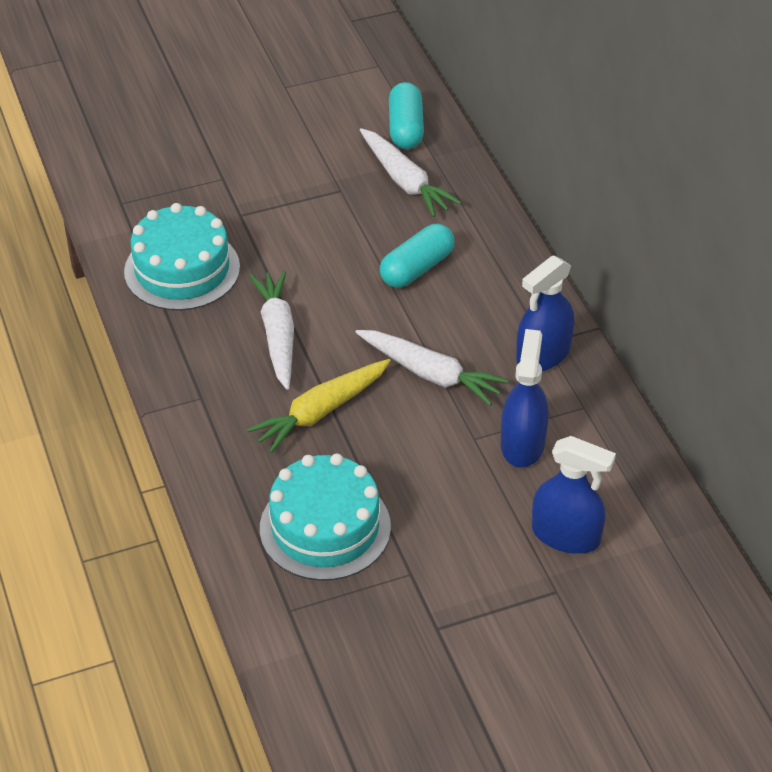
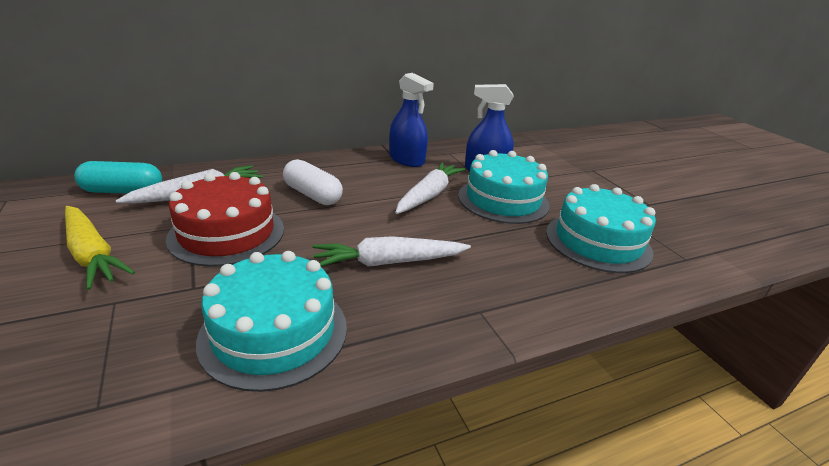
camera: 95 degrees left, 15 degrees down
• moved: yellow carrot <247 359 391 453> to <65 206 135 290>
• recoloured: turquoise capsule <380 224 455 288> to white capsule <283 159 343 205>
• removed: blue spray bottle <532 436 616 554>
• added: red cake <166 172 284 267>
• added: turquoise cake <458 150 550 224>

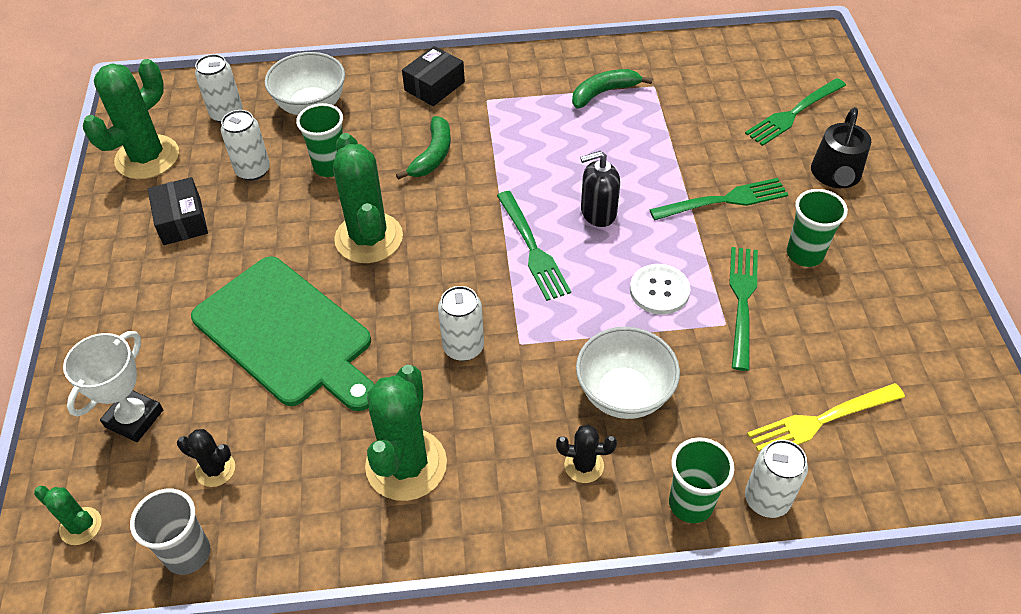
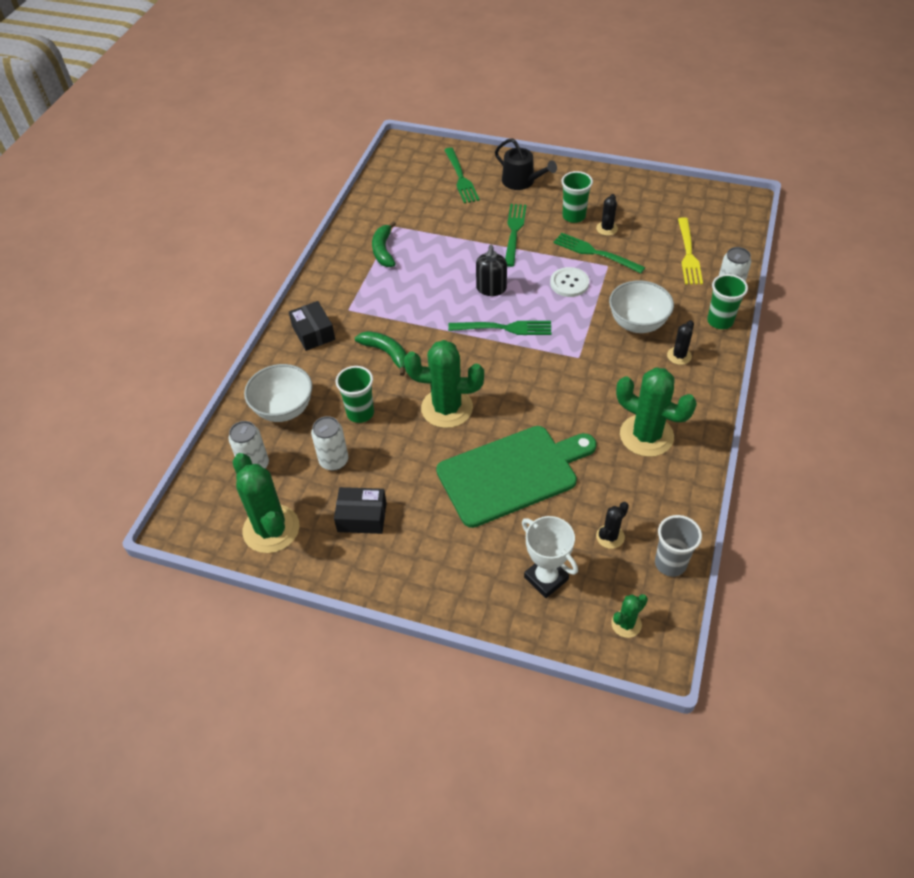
camera: 65 degrees left, 0 degrees up
• removed: white can <438 286 484 361>
• added: black cactus <596 194 618 236>

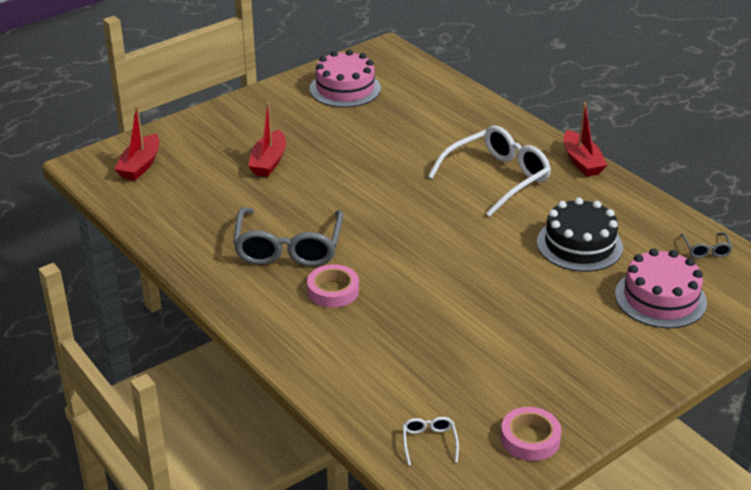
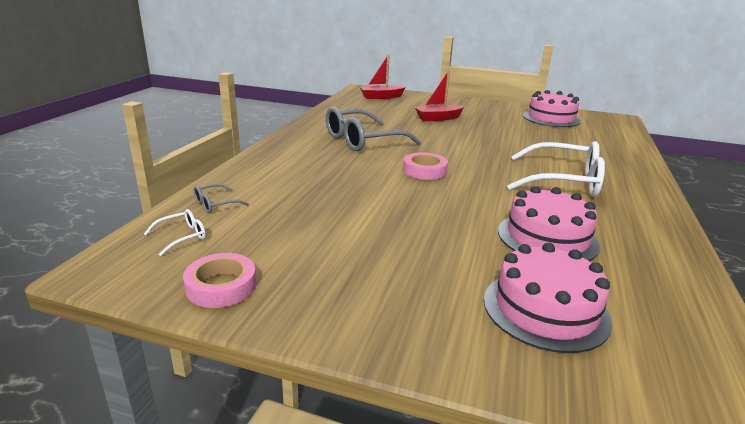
camera: 55 degrees right, 10 degrees down
• moved: pink tape <307 264 359 308> to <403 152 448 180>
• recoloured: black cake <537 197 623 272> to pink cake <498 186 600 261>
• removed: red boat <564 102 607 177>
• moved: grey glasses <681 233 732 258> to <193 184 249 213>

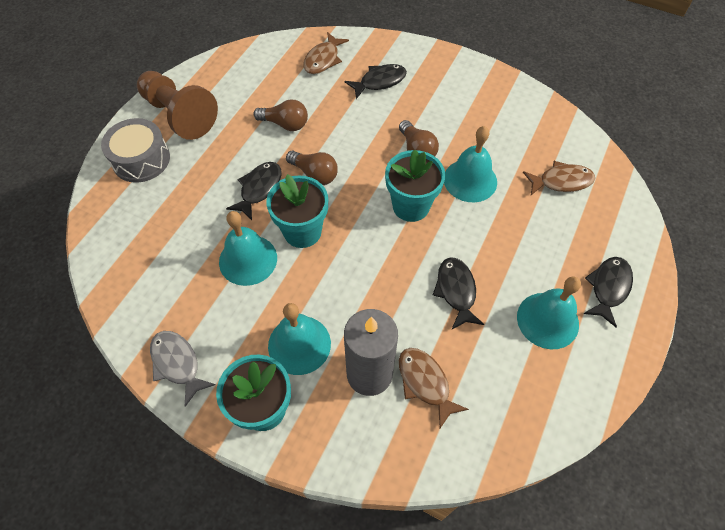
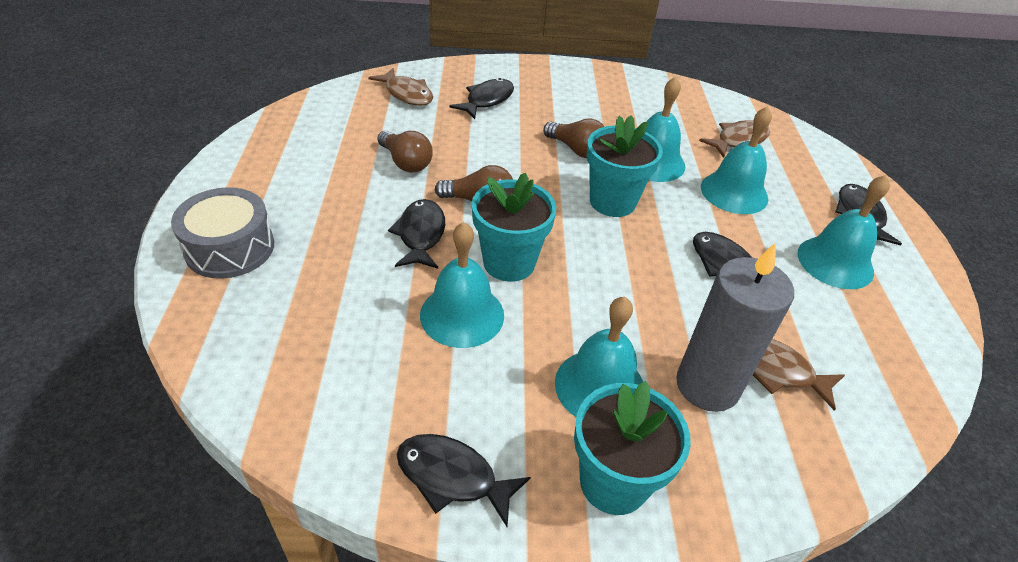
camera: 30 degrees left, 15 degrees down
• removed: brown pawn <137 71 218 140>
• recoloured: grey fish <150 331 216 407> to black fish <396 434 531 527>
• turned: brown light bulb <254 99 308 131> = <378 130 433 173> 60 degrees clockwise
• turned: brown fish <303 32 349 74> = <368 68 433 106> 45 degrees counterclockwise
• added: turquoise bell <701 106 772 214>

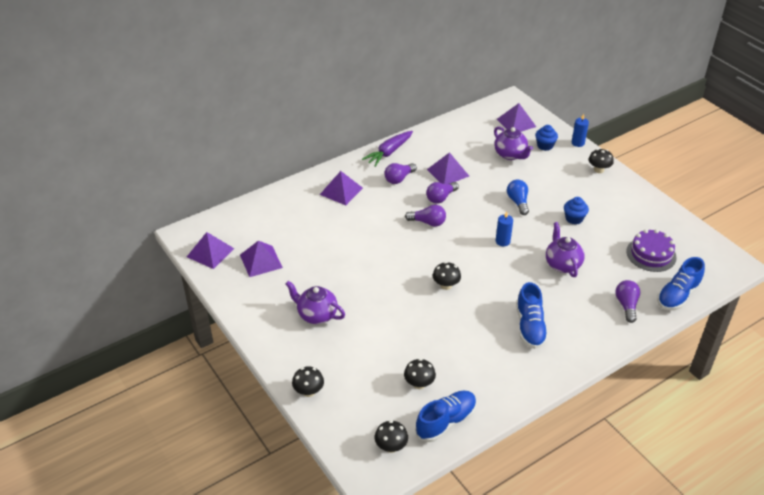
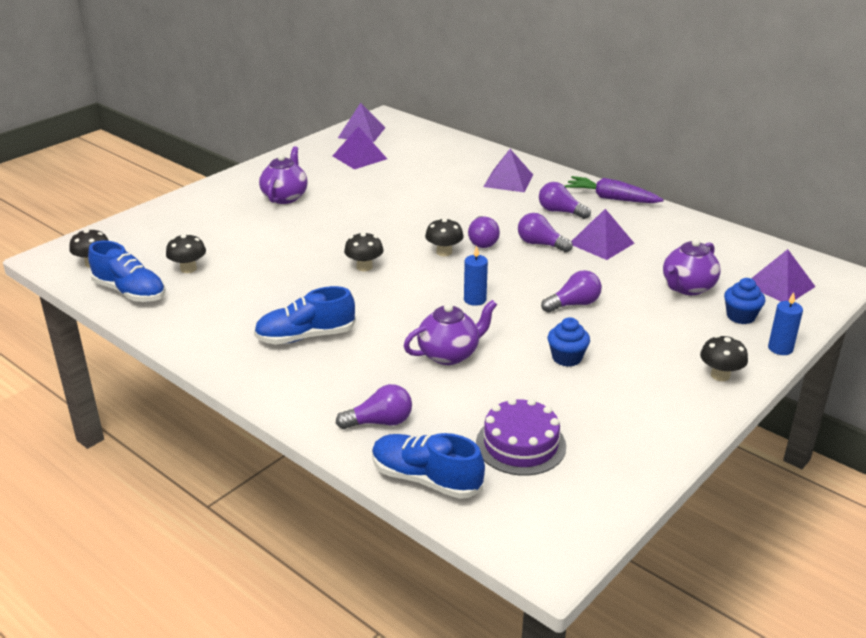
camera: 75 degrees right, 10 degrees down
• moved: black mushroom <292 366 324 397> to <425 218 464 256>
• recoloured: blue light bulb <507 180 529 215> to purple light bulb <541 270 602 313>

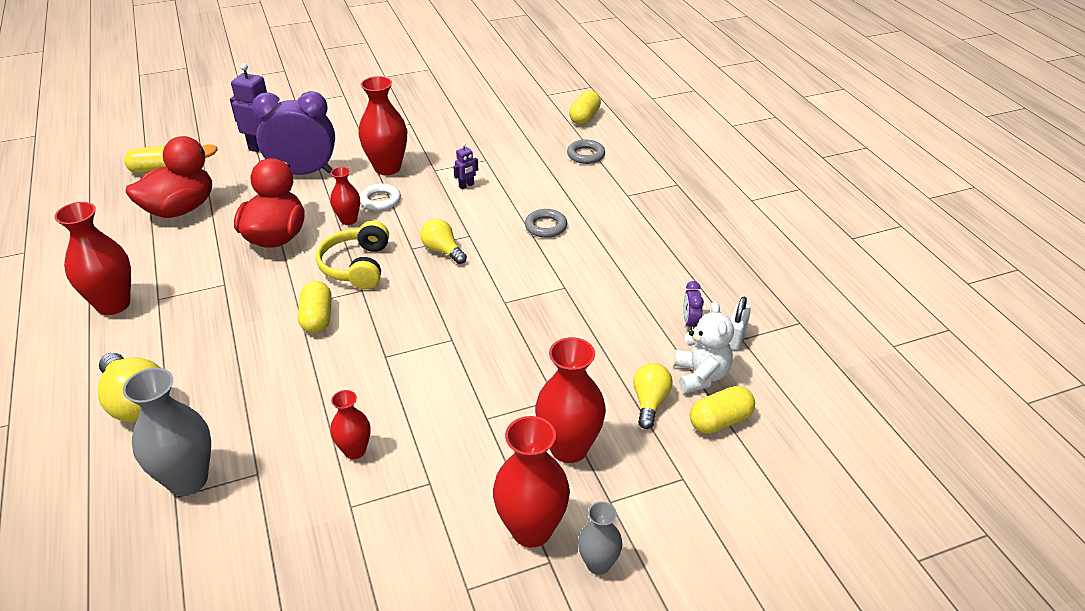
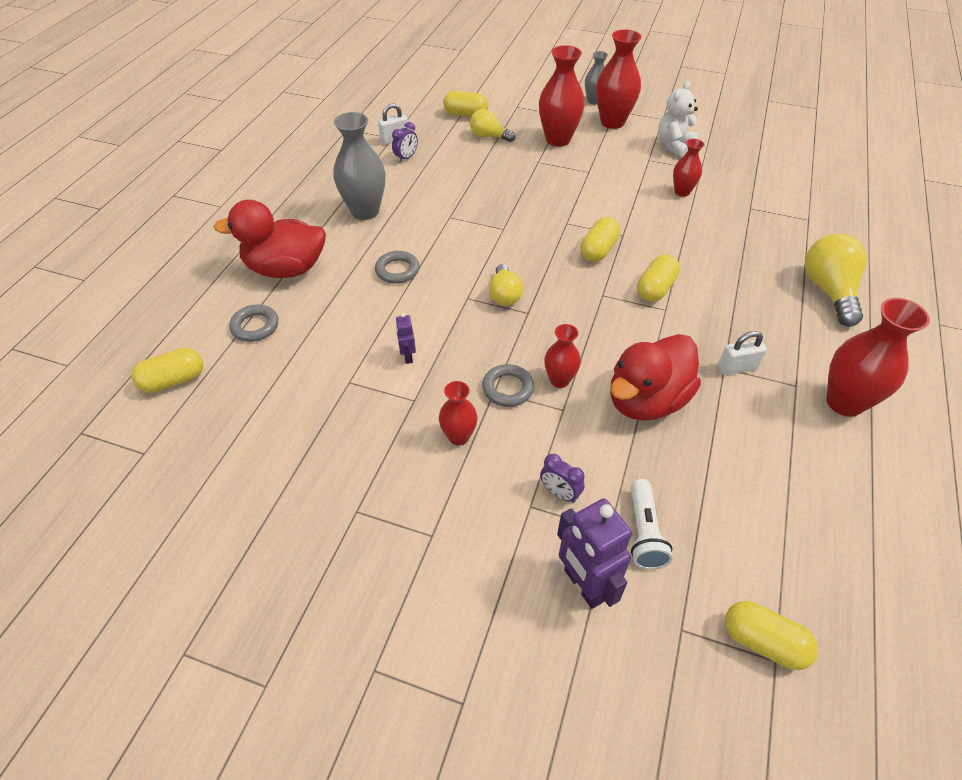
camera: 140 degrees left, 10 degrees up
• moved: grey vase <123 368 211 496> to <333 112 385 220>
• moved: red duck <126 136 218 218> to <213 199 326 278>
• resized: purple clock <252 91 335 175> = <540 454 585 503> x0.41
• removed: yellow headphones <316 221 389 289>
• resized: red vase <358 76 407 175> = <439 381 478 446> x0.57
• recoloured: white ring <360 183 401 211> to grey ring <482 364 534 407>
• turned: purple robot <453 143 478 189> = <395 313 416 364> 105 degrees counterclockwise
• turned: yellow light bulb <633 363 673 429> = <470 109 515 142> 60 degrees clockwise
• moved: white teddy bear <674 301 734 394> to <658 81 699 157>
• added: yellow capsule <580 217 620 262>
• added: white flashlight <631 479 673 570>
• added: white padlock <718 331 767 375>

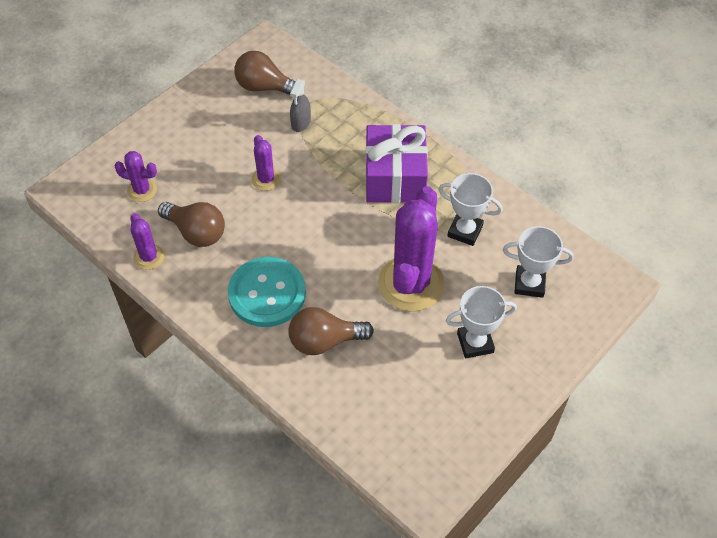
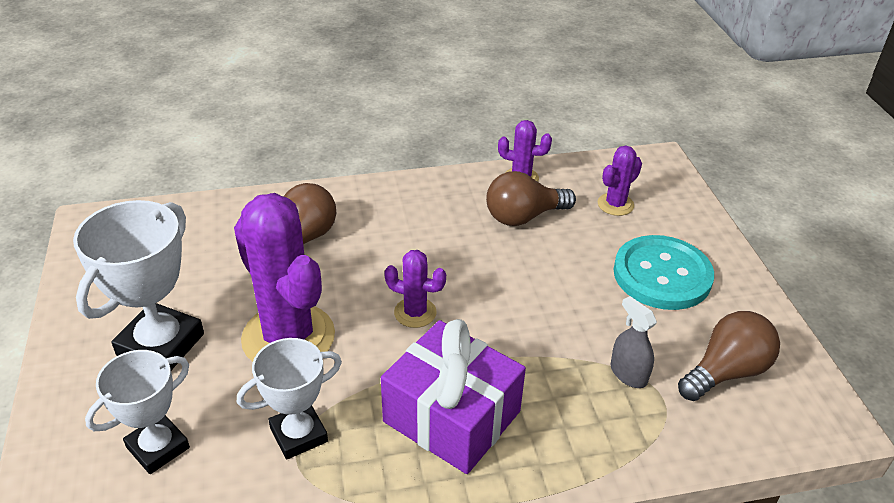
camera: 125 degrees right, 15 degrees down
• moved: turquoise button <228 257 306 327> to <614 235 714 310>
• moved: purple cactus <251 135 281 191> to <384 250 446 328>
• resized: white trophy <446 286 517 358> = <73 200 204 370> x1.52

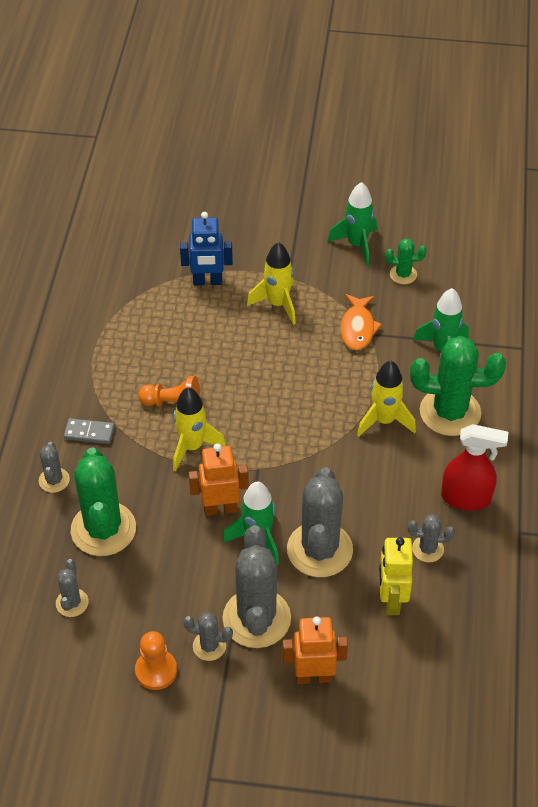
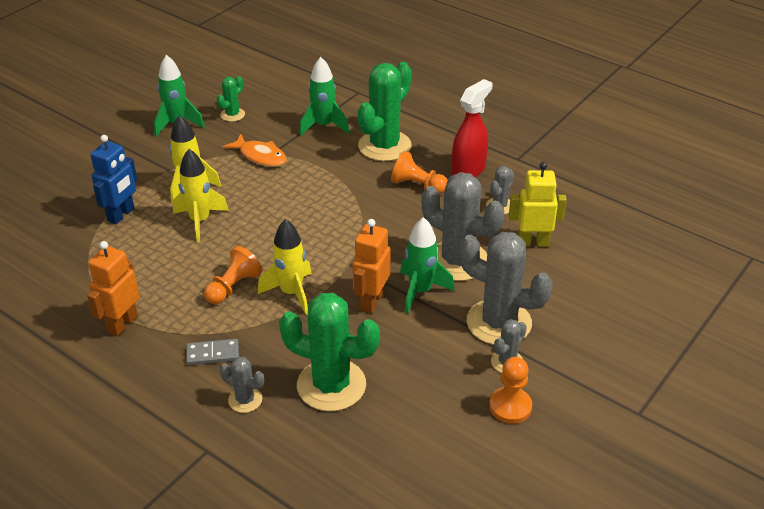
camera: 60 degrees left, 10 degrees down
• removed: grey cactus <56 559 89 617>
• turned: grey domino <64 418 115 444> = <186 339 239 365> 45 degrees clockwise
• moved: orange robot <282 616 348 684> to <87 241 140 336>
• moved: yellow rocket <357 361 416 437> to <173 149 229 242>
• turned: yellow robot <379 537 413 615> = <509 162 567 247> 150 degrees clockwise
• added: orange pawn <391 151 448 194>

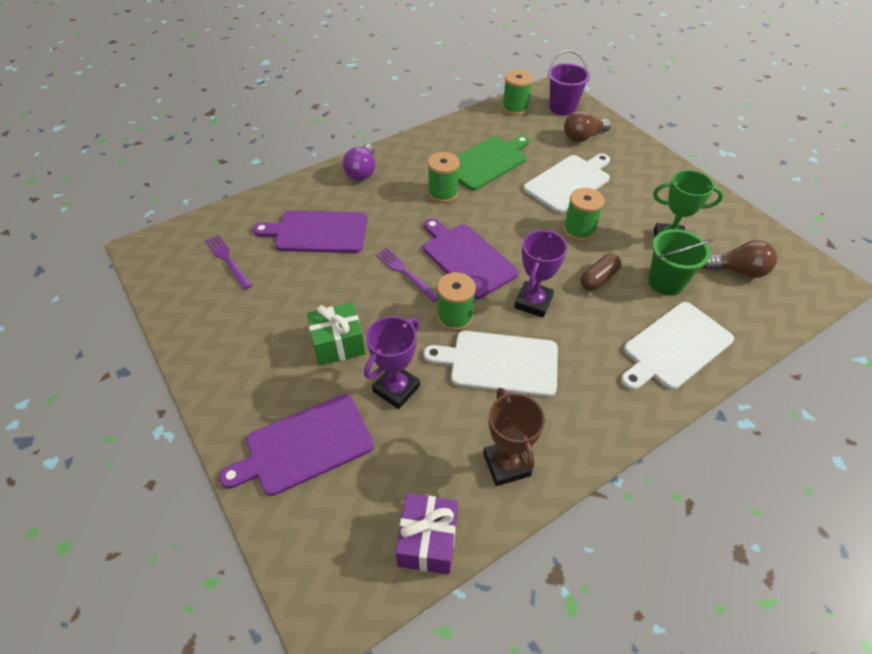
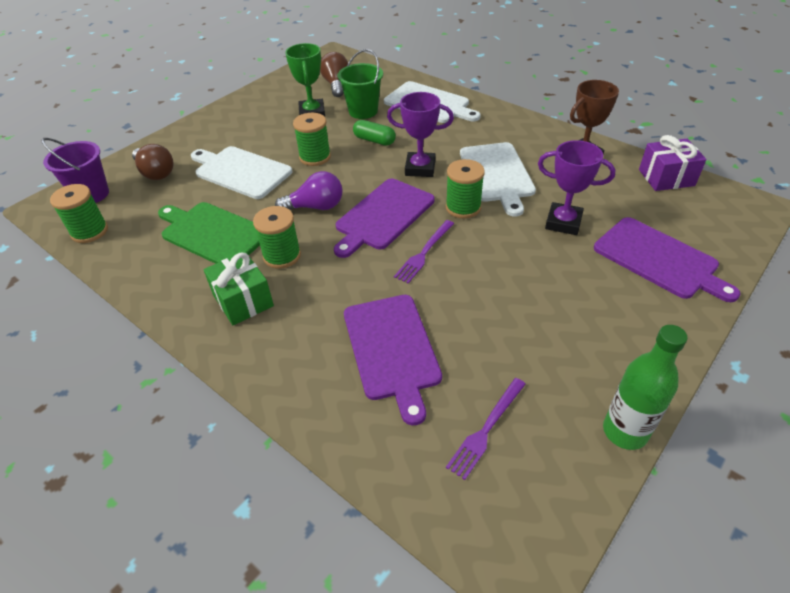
camera: 105 degrees left, 5 degrees down
• moved: green gift <307 302 365 365> to <203 251 274 325>
• moved: purple light bulb <343 144 375 181> to <275 171 343 210>
• recoloured: brown capsule <581 254 621 290> to green capsule <353 120 396 146>
• added: green bottle <603 325 688 450>

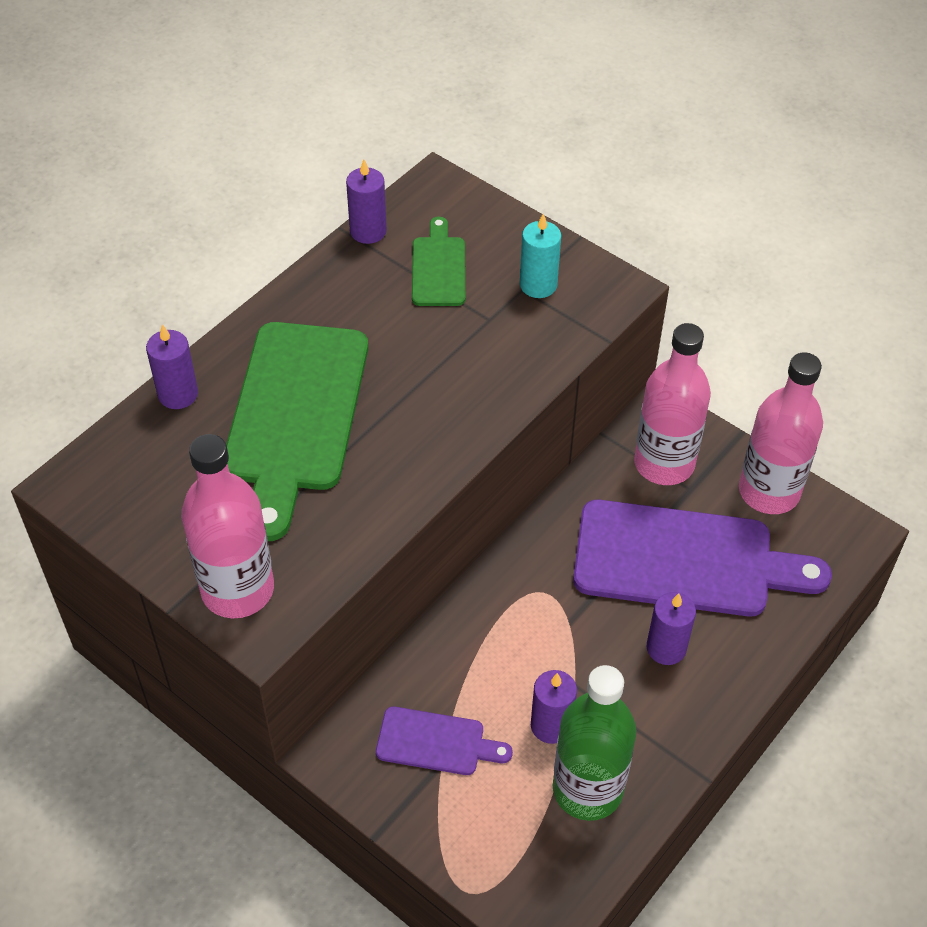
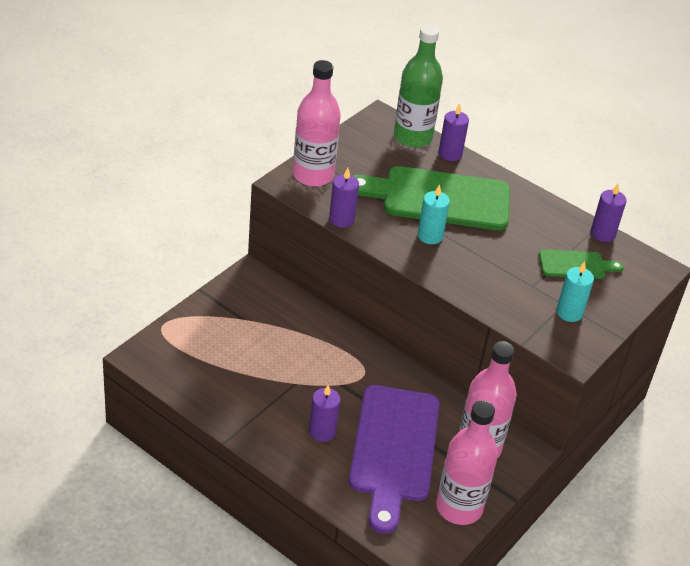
camera: 85 degrees right, 10 degrees down
• removed: purple cutting board <376 707 513 775>
• moved: purple candle <531 670 577 744> to <329 168 359 227>
• moved: green bottle <552 665 637 821> to <394 25 443 148>
• added: turquoise candle <417 184 450 244>

